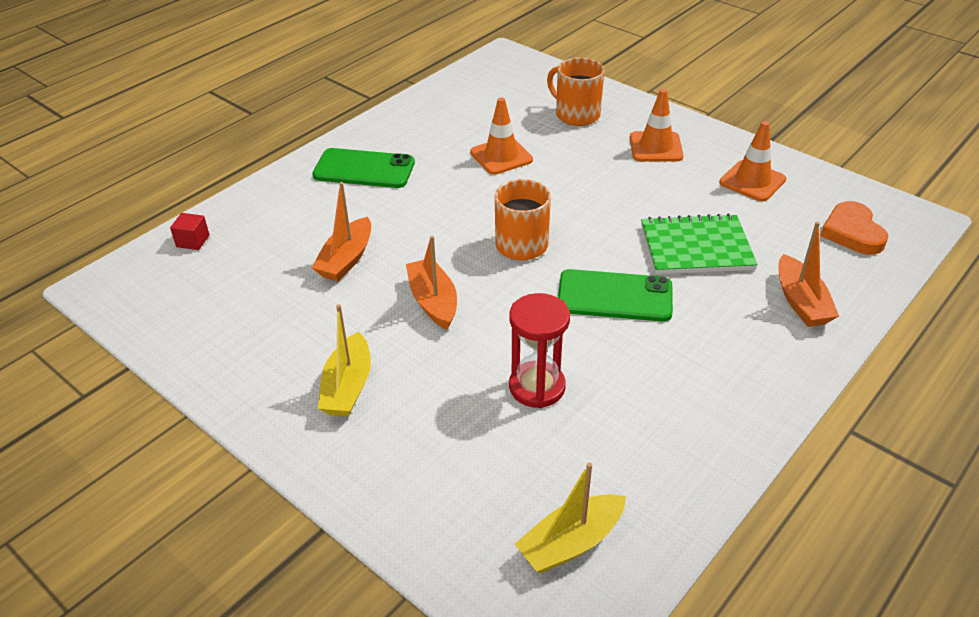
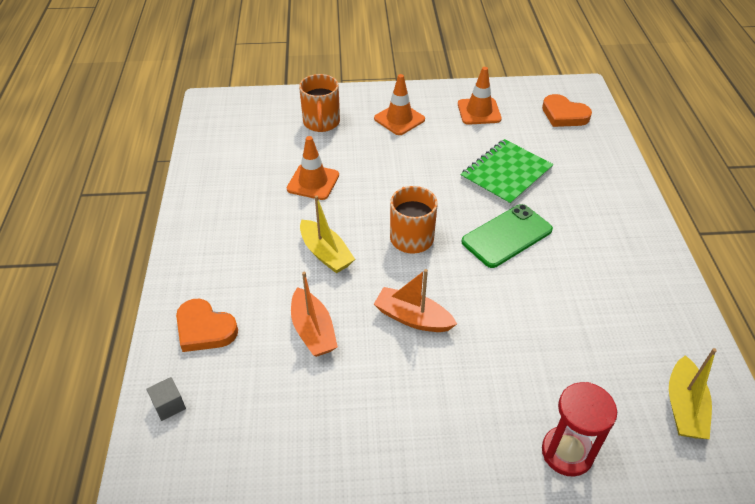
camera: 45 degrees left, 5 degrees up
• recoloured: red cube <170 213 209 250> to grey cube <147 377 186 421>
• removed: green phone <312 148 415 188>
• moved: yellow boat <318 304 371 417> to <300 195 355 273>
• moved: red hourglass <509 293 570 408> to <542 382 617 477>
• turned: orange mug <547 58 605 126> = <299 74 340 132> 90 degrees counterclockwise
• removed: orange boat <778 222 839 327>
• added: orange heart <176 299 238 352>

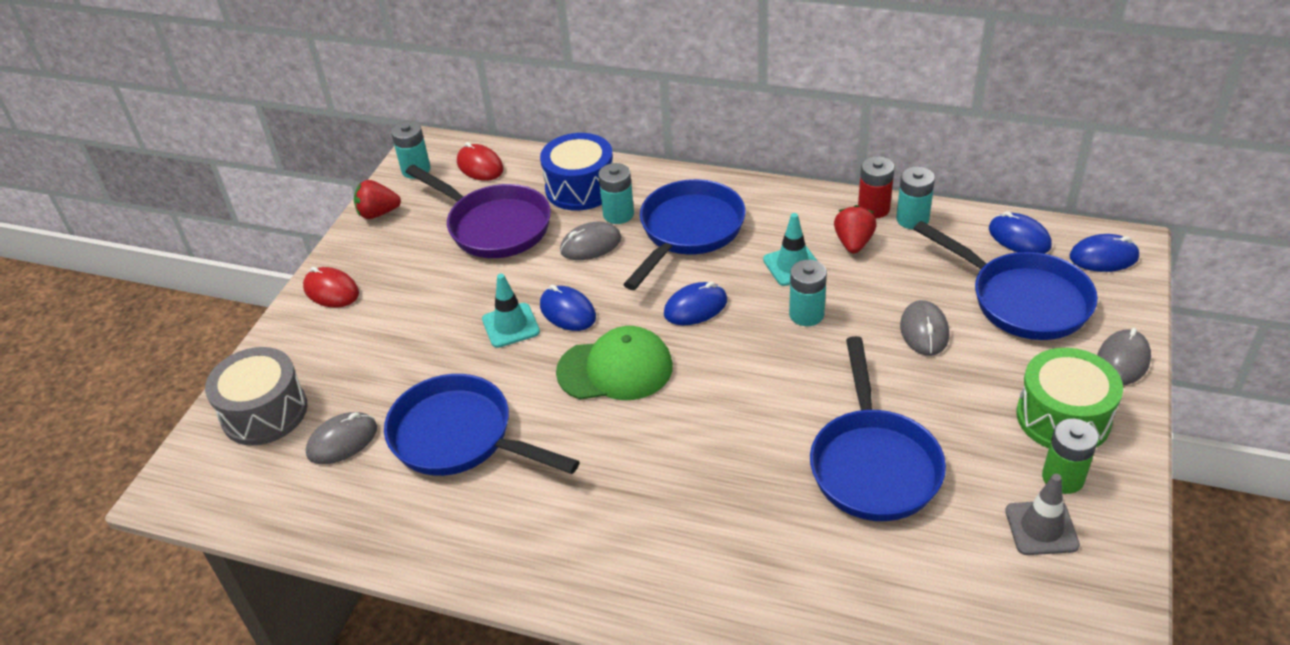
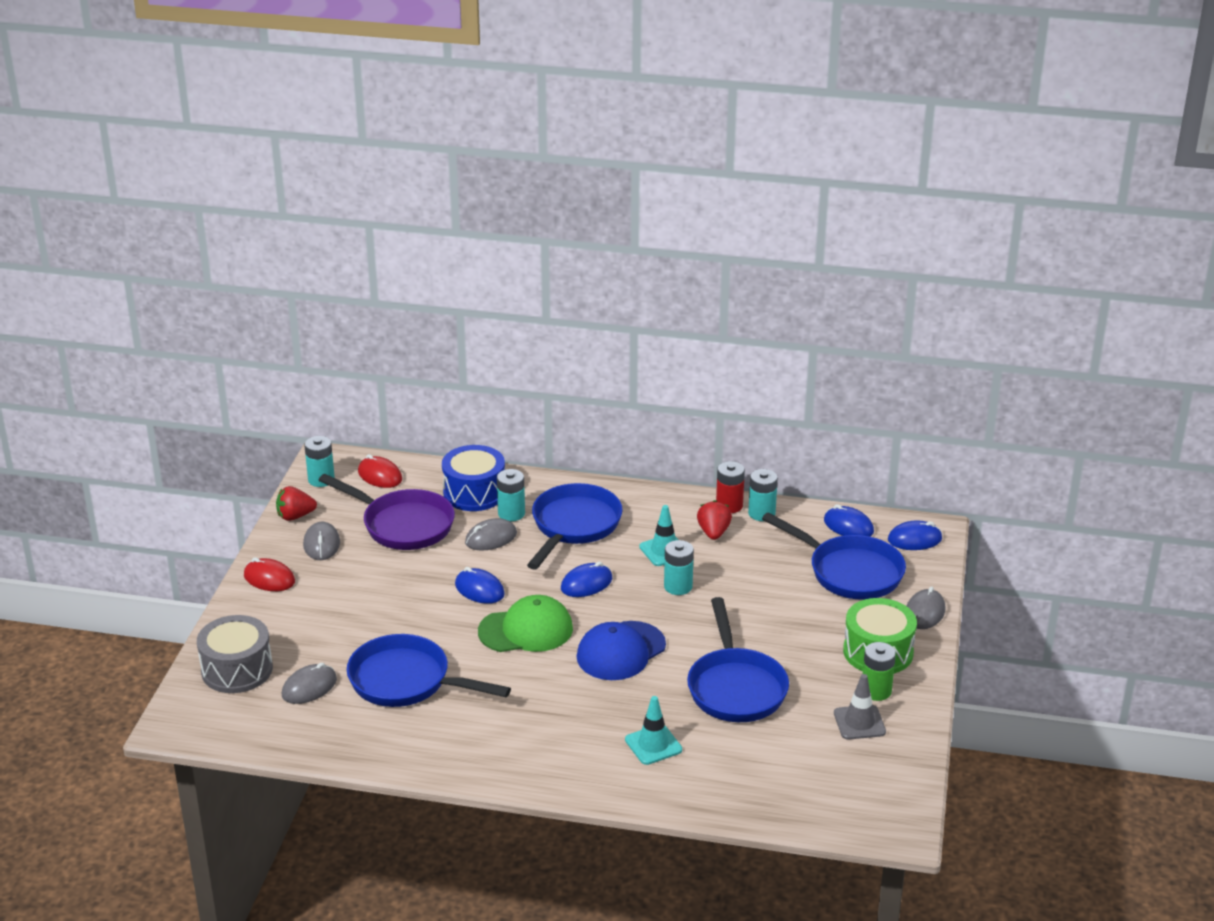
camera: 10 degrees left, 10 degrees down
• moved: turquoise traffic cone <482 274 540 348> to <625 696 682 765>
• moved: grey mouse <900 300 949 356> to <303 521 340 560>
• added: blue cap <577 621 666 680>

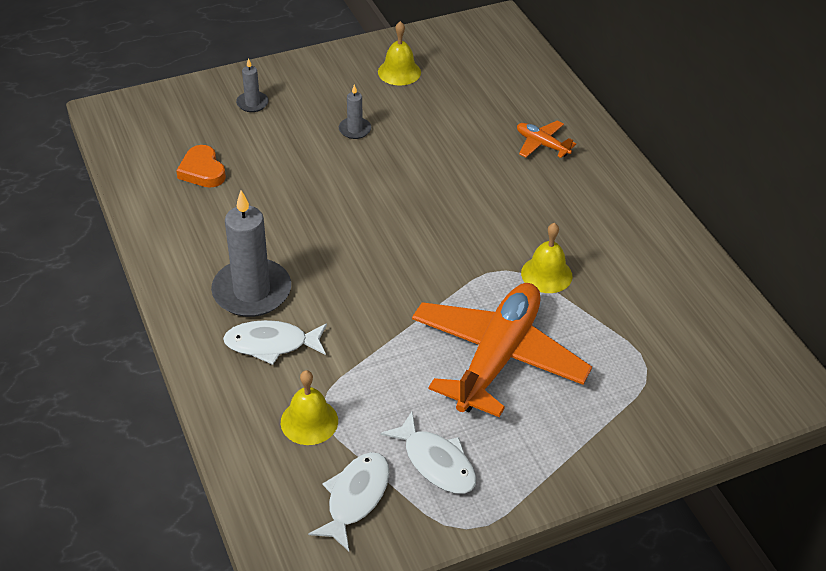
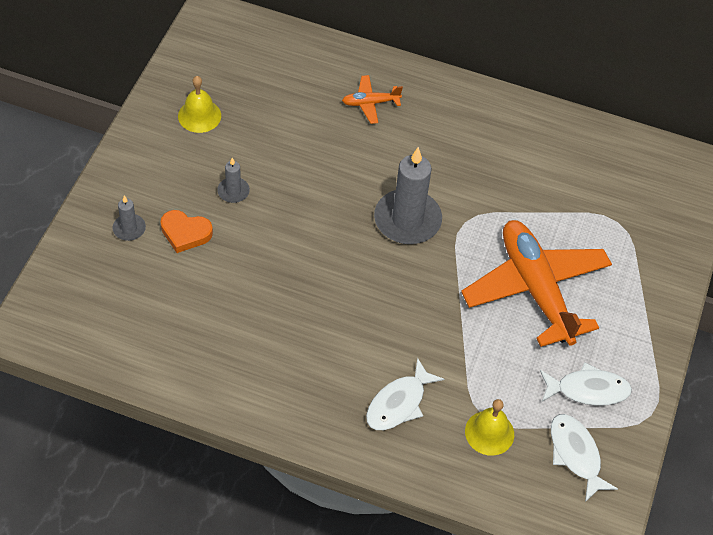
camera: 50 degrees left, 10 degrees up
• moved: orange heart <176 145 226 188> to <161 210 213 253>
• moved: grey candle <211 190 291 317> to <374 147 442 244>
• removed: yellow bell <521 223 572 293>

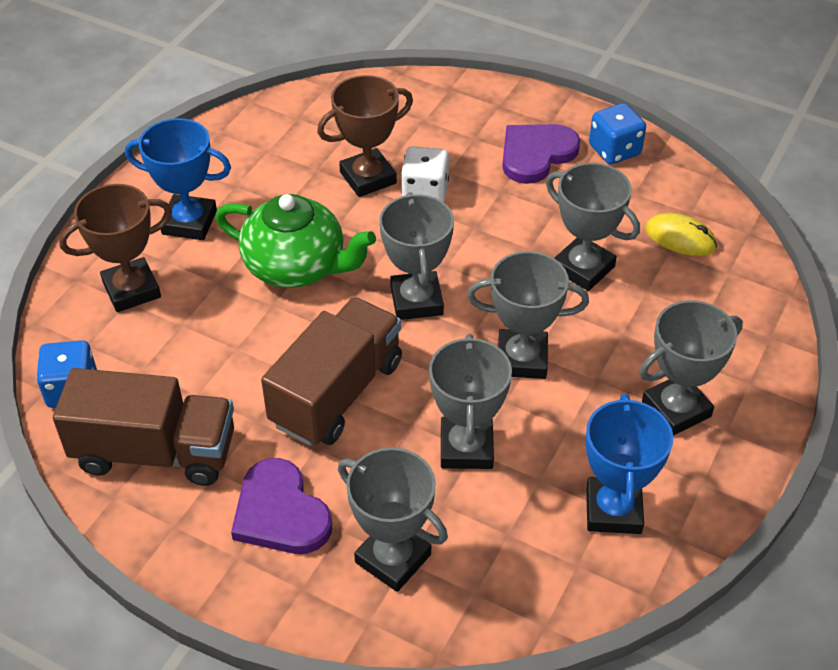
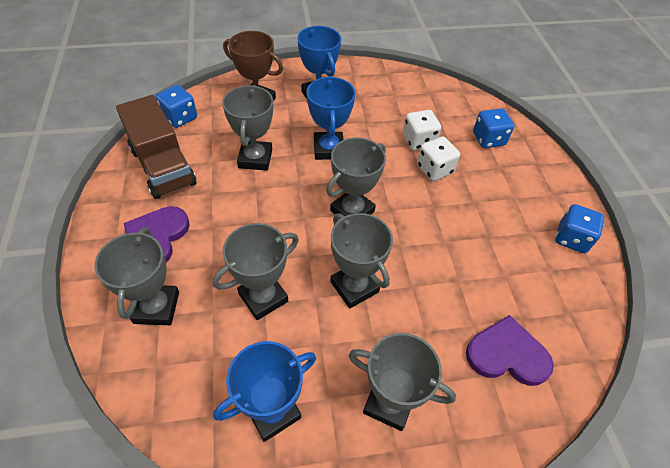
camera: 50 degrees right, 5 degrees up
• replaced: green teapot <215 194 376 288> to blue trophy <307 76 355 160>
• removed: brown truck <261 297 402 446>
• replaced: brown trophy <317 75 413 197> to white dice <403 110 441 150>
• moved: purple heart <502 124 580 184> to <466 315 554 386>
• moved: grey trophy <546 163 640 291> to <222 85 273 171>
• removed: yellow mouse <645 213 717 256>
• added: blue dice <473 108 514 148>

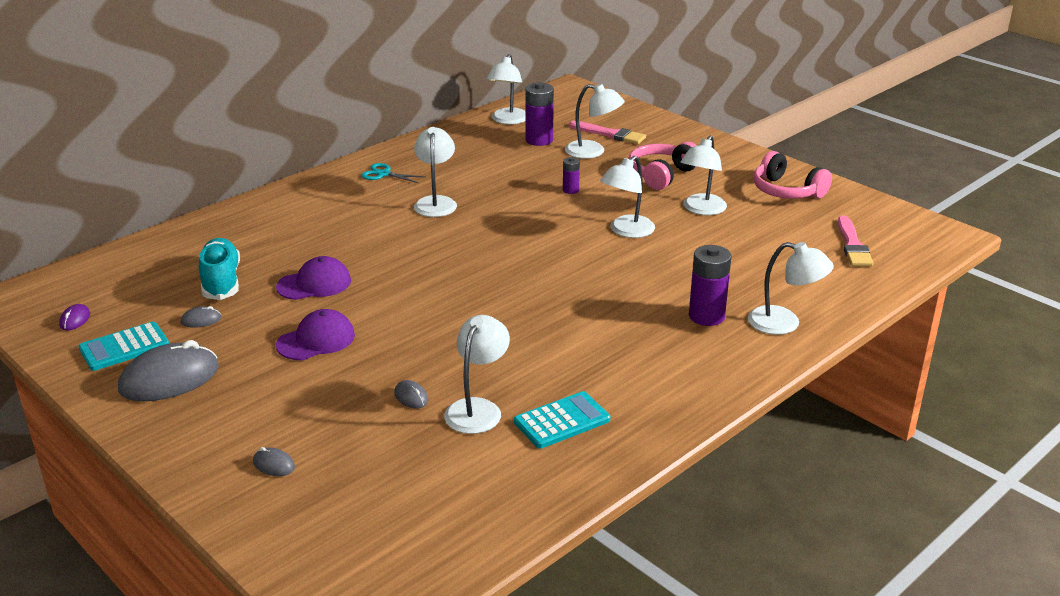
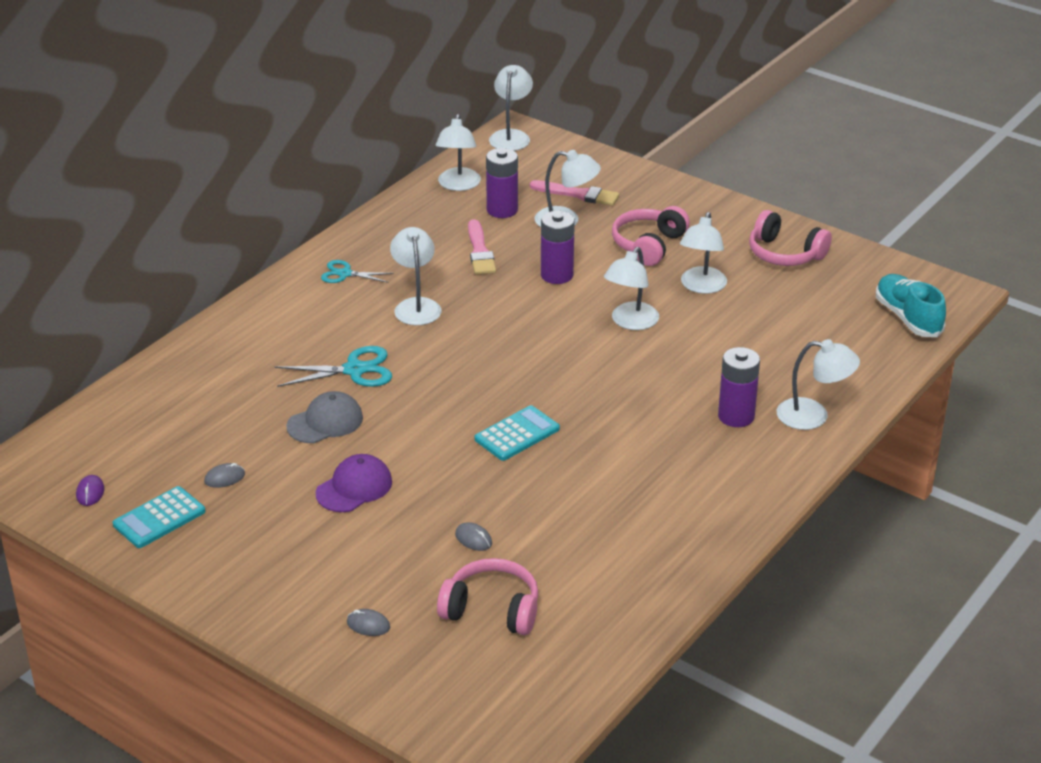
camera: 10 degrees left, 5 degrees up
• removed: grey mouse <118 340 219 402>
• moved: turquoise shoe <199 238 240 300> to <876 274 946 337>
• recoloured: purple cap <276 256 351 300> to grey cap <286 391 363 443>
• moved: white lamp <444 315 510 434> to <489 65 533 151>
• moved: turquoise calculator <514 391 610 448> to <475 405 560 461>
• resized: purple battery <563 157 580 194> = <541 211 575 284> x1.83
• moved: pink brush <838 216 873 266> to <468 219 496 275>
• added: turquoise scissors <275 346 392 387>
• added: pink headphones <437 558 539 635>

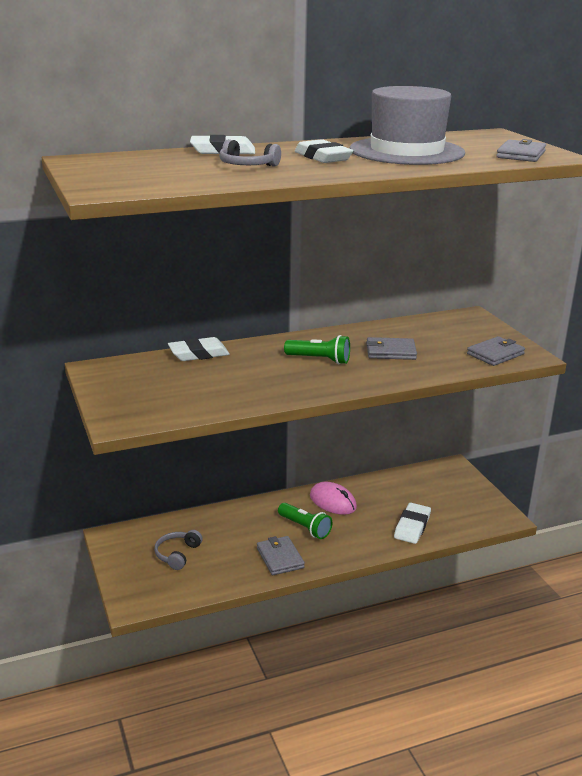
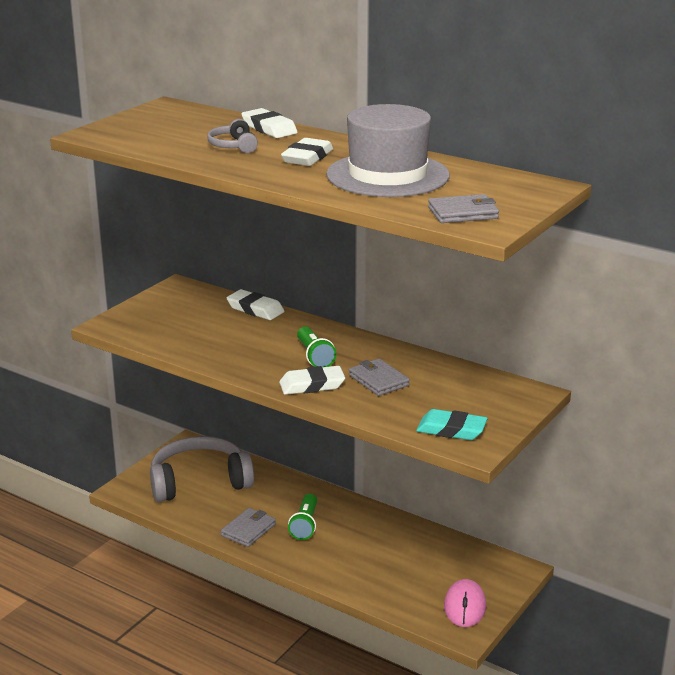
camera: 55 degrees right, 0 degrees up
• resized: grey headphones <154 530 203 570> = <150 436 254 502> x2.21
• moved: pink mouse <310 482 357 515> to <444 579 486 627>
• moved: white eraser <394 503 431 544> to <279 366 345 395>
• replaced: grey wallet <467 336 525 366> to turquoise eraser <416 409 488 440>

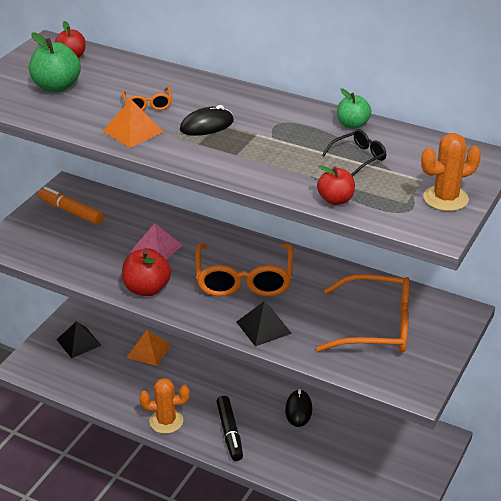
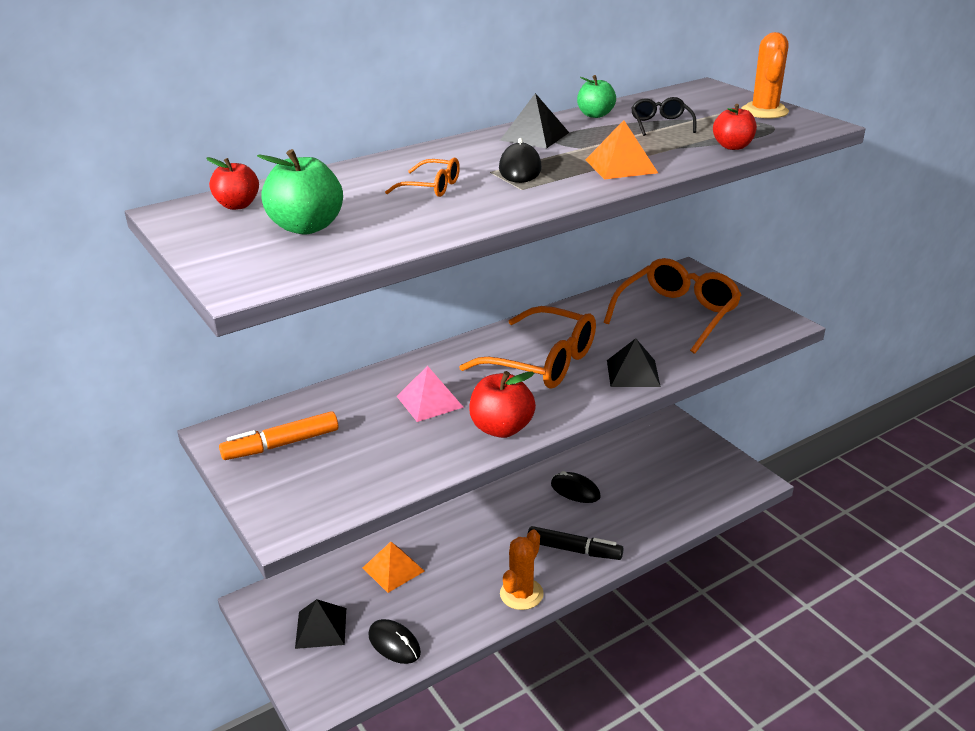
camera: 60 degrees left, 5 degrees down
• moved: orange pyramid <103 99 164 148> to <585 120 658 179>
• added: black mouse <368 619 421 664>
• added: black pyramid <500 93 569 149>

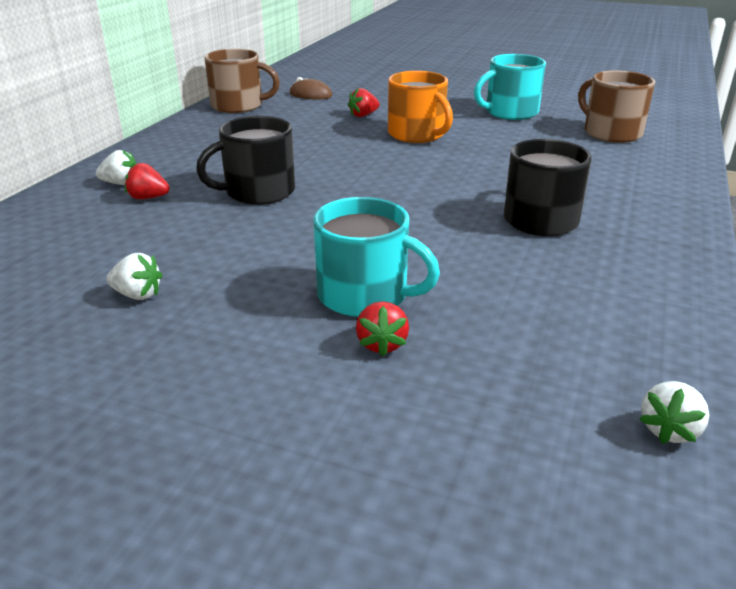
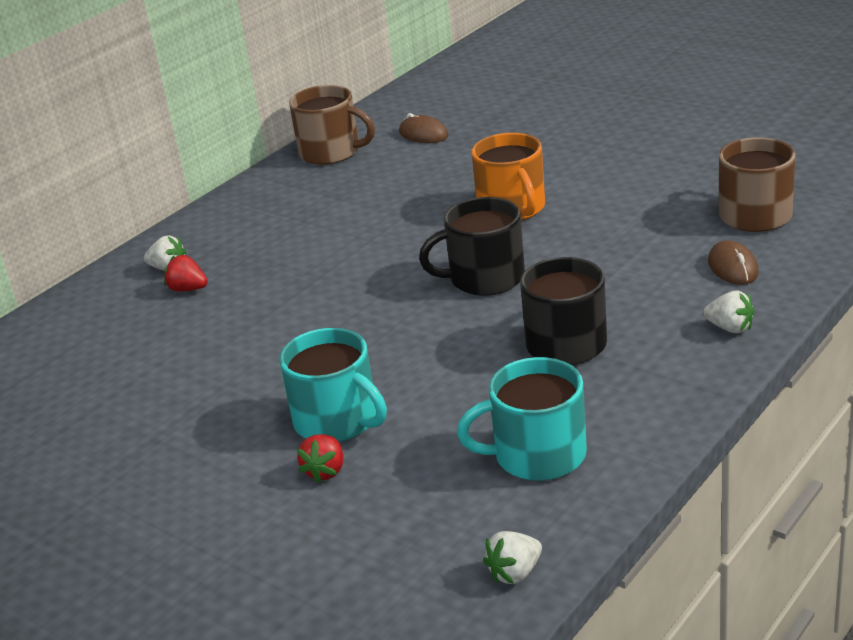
camera: 20 degrees right, 0 degrees up
• moved: white strawberry <106 253 163 300> to <703 290 754 333>
• moved: black mug <196 116 295 205> to <419 197 525 296>
• removed: red strawberry <348 88 380 117>
• moved: turquoise mug <474 54 546 120> to <457 357 587 481>
• added: brown mouse <708 240 759 285>

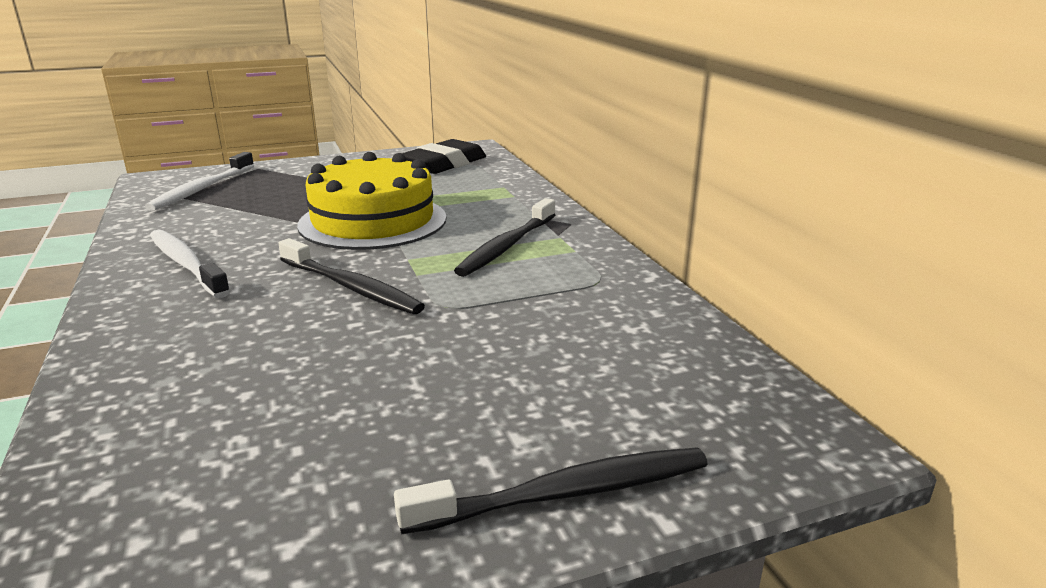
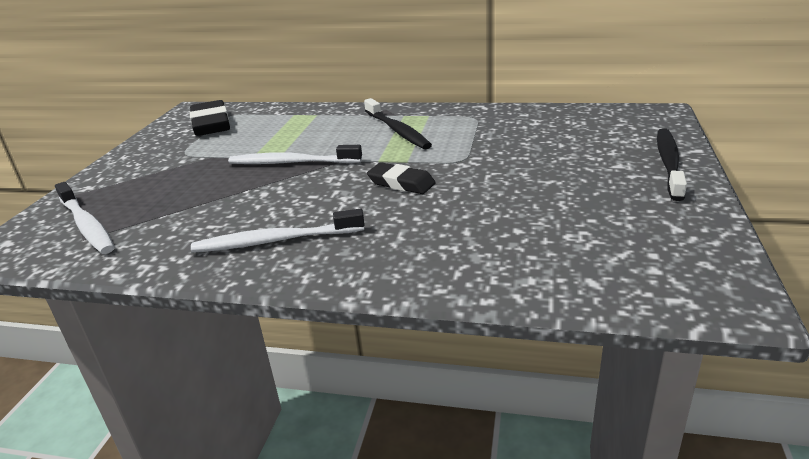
camera: 55 degrees left, 5 degrees up
• replaced: black toothbrush <278 238 425 314> to black eraser <367 162 436 194>
• replaced: yellow cake <297 152 446 250> to white toothbrush <228 145 362 164>

